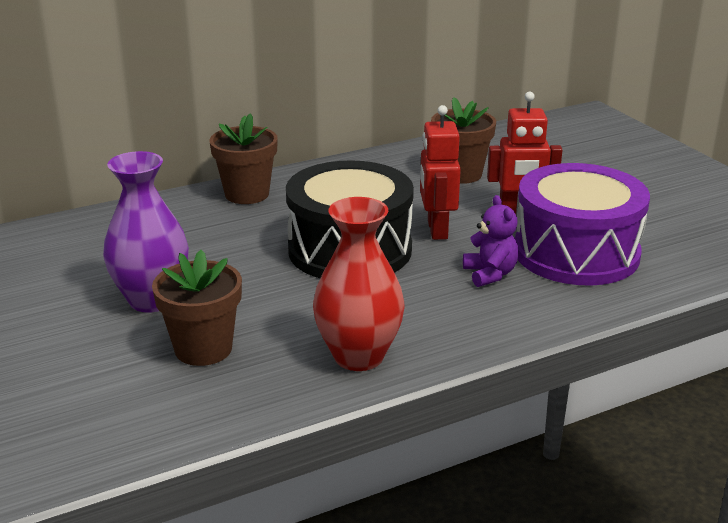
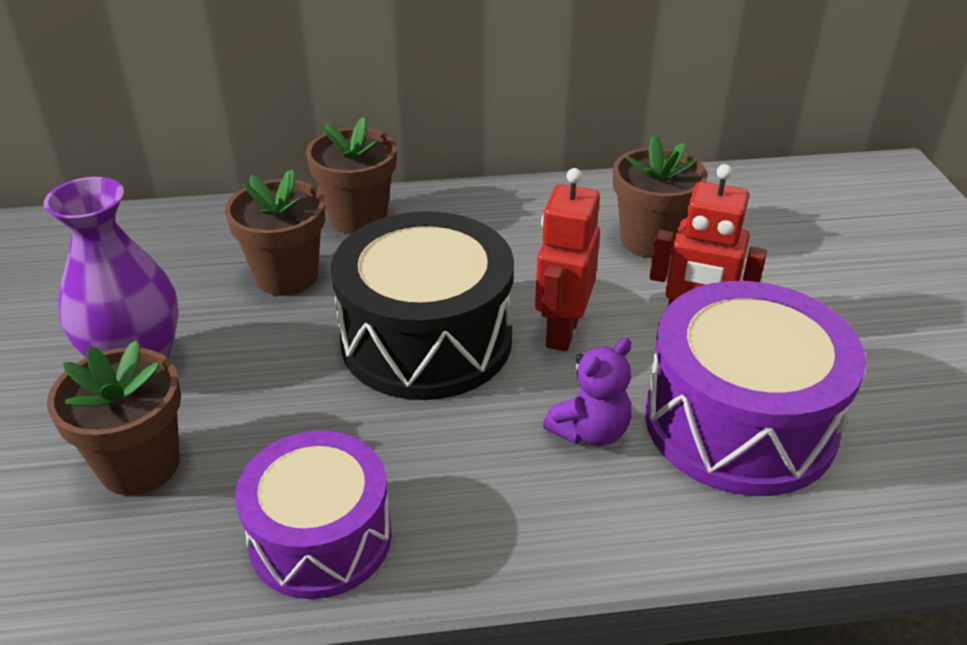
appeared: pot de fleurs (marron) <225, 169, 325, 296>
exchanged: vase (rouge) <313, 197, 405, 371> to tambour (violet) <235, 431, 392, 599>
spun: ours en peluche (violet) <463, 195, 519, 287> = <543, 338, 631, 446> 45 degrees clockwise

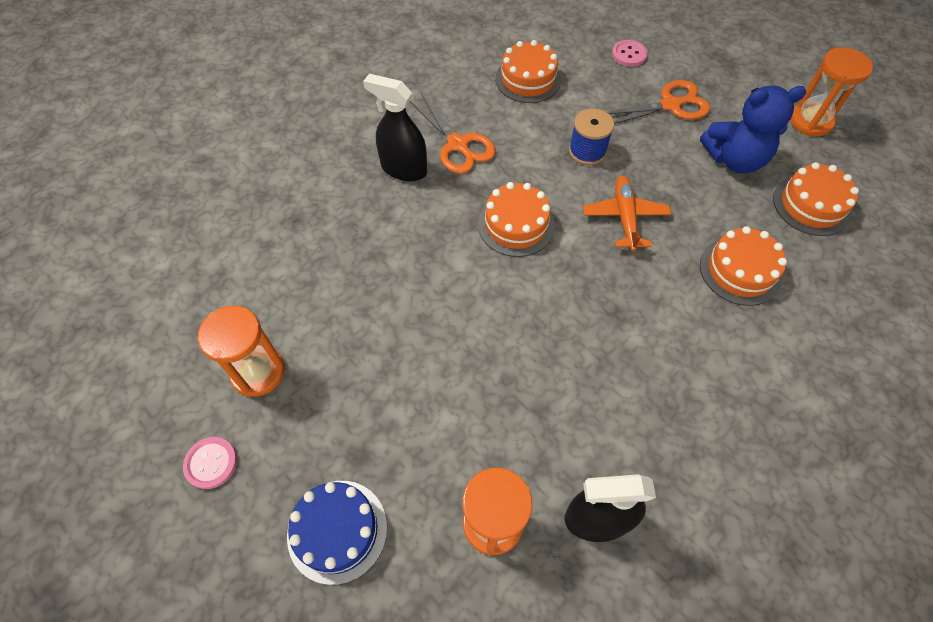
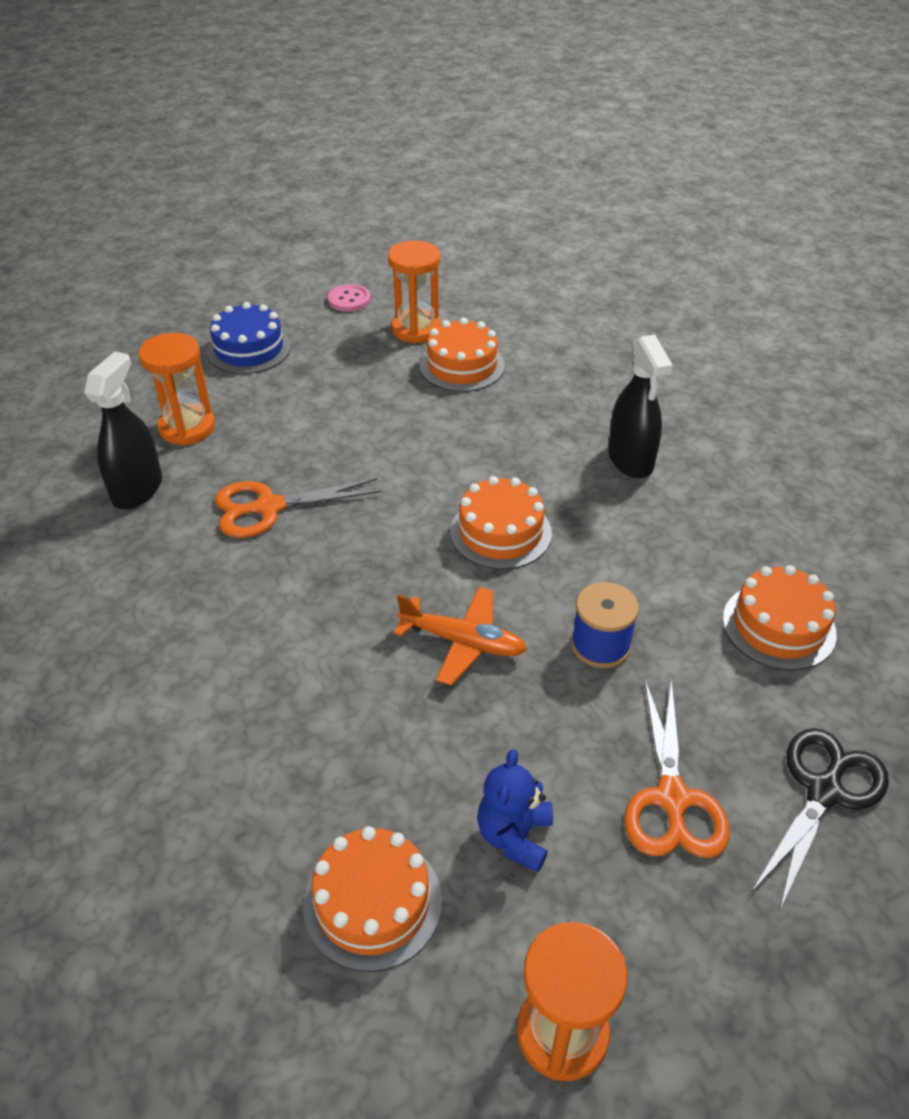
relocated: ciseaux (orange) <409, 93, 496, 174> to <215, 478, 382, 538>; gâteau (orange) <700, 226, 787, 306> to <420, 318, 505, 392>
exchanged: bouton (rose) <612, 40, 648, 67> to ciseaux (noir) <752, 728, 889, 911>
spun: vaporisateur (noir) <363, 74, 427, 182> = <608, 335, 673, 478> 120 degrees clockwise
size: ours en peluche (bleu) <700, 86, 806, 173> = <477, 749, 553, 872> x0.65

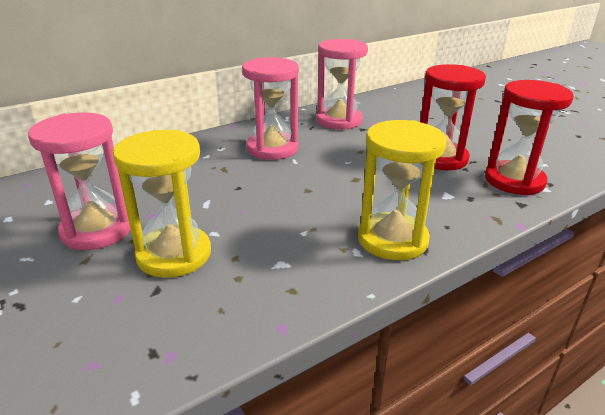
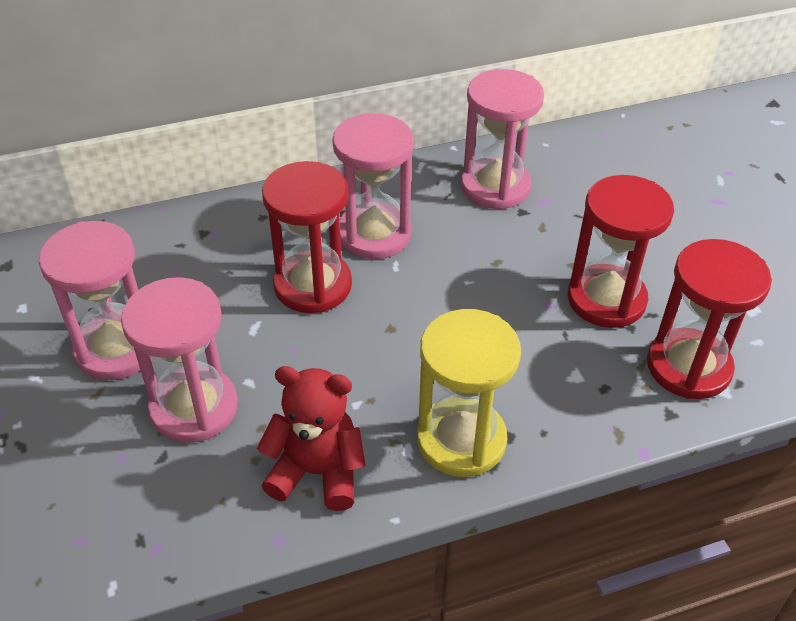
appeared: ours en peluche (rouge) <257, 366, 366, 511>; sablier (rouge) <262, 161, 352, 313>
colour: sablier (jaune) <113, 130, 211, 278> to sablier (rose) <121, 277, 238, 443>

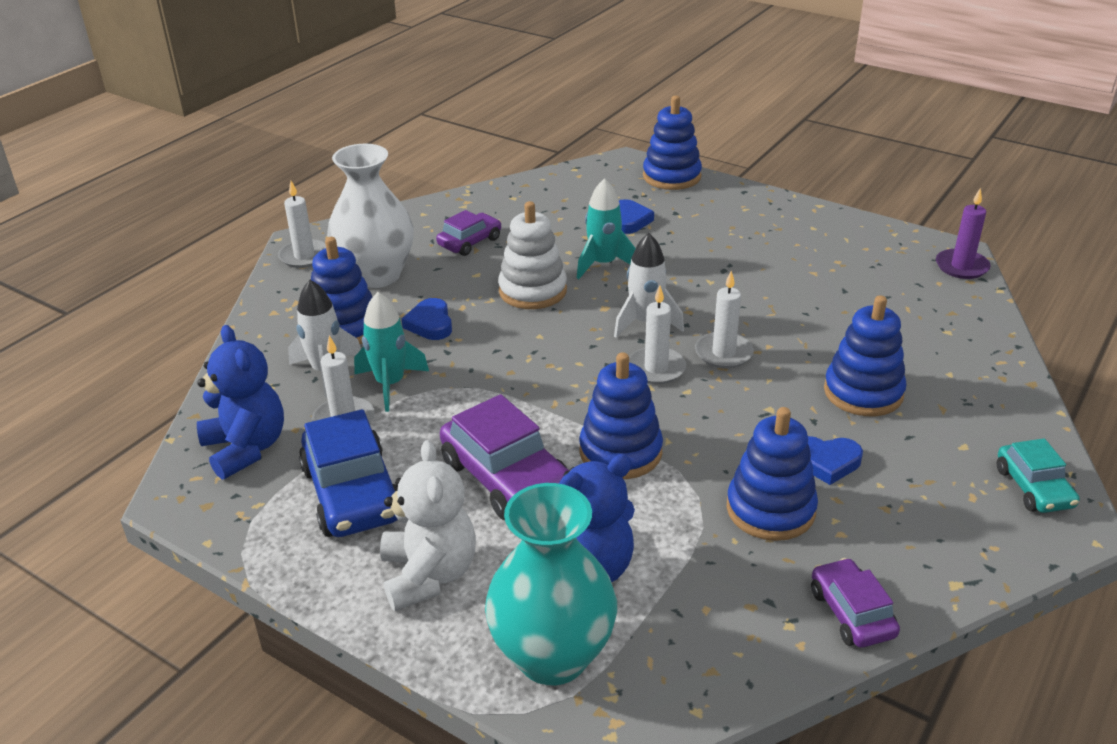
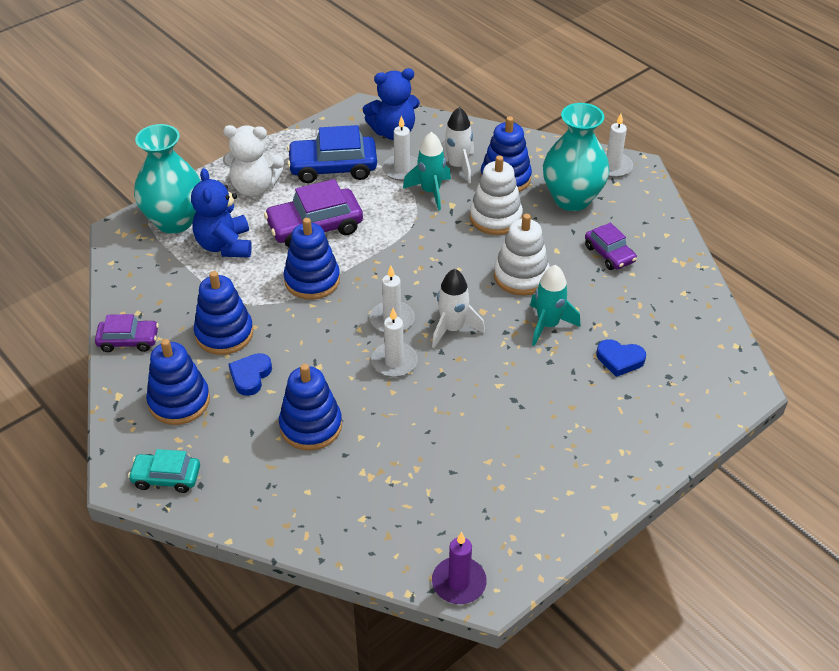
relocated: jouet à empiler (bleu) <643, 96, 702, 190> to <146, 339, 210, 425>
exchanged: cœur (bleu) <402, 298, 452, 340> to jouet à empiler (blanc) <470, 155, 523, 235>
colour: vase (blanc) <327, 144, 414, 288> to vase (turquoise) <543, 103, 610, 211>

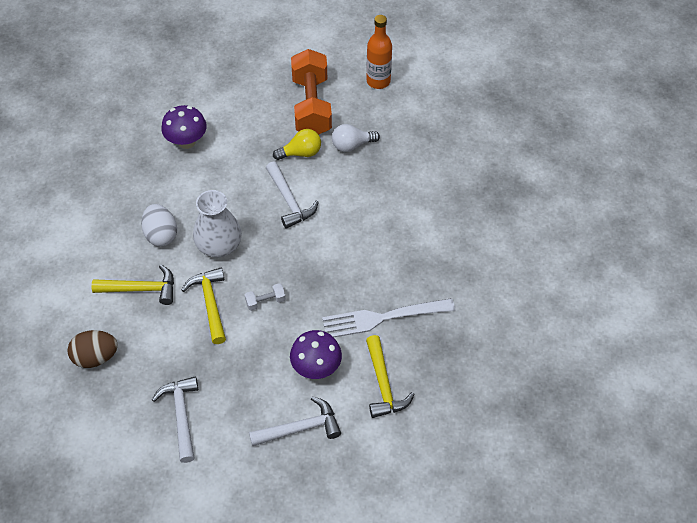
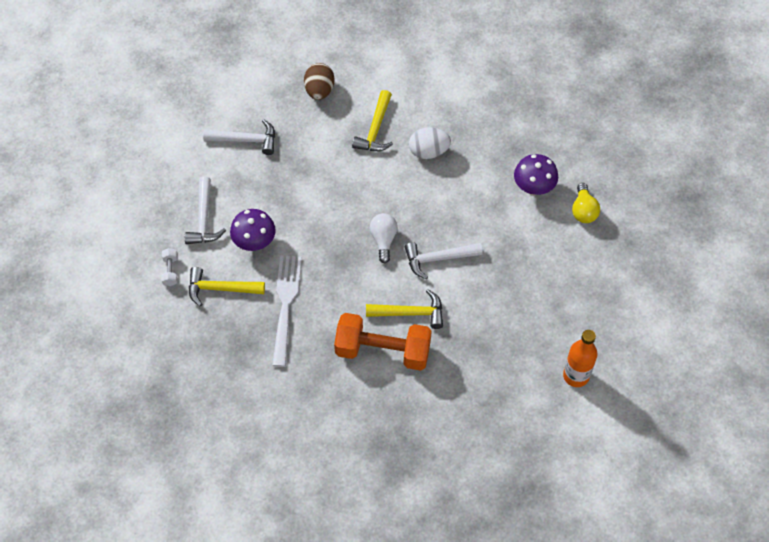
missing: vase (blanc) <193, 190, 242, 257>
relocated: marteau (jaune) <182, 268, 226, 344> to <366, 289, 443, 329>; haltère (blanc) <245, 283, 286, 311> to <161, 248, 178, 286>; ampoule (jaune) <273, 129, 321, 160> to <572, 183, 600, 223>; haltère (orange) <291, 49, 332, 135> to <334, 313, 432, 371>; ampoule (blanc) <332, 124, 380, 152> to <370, 213, 398, 264>

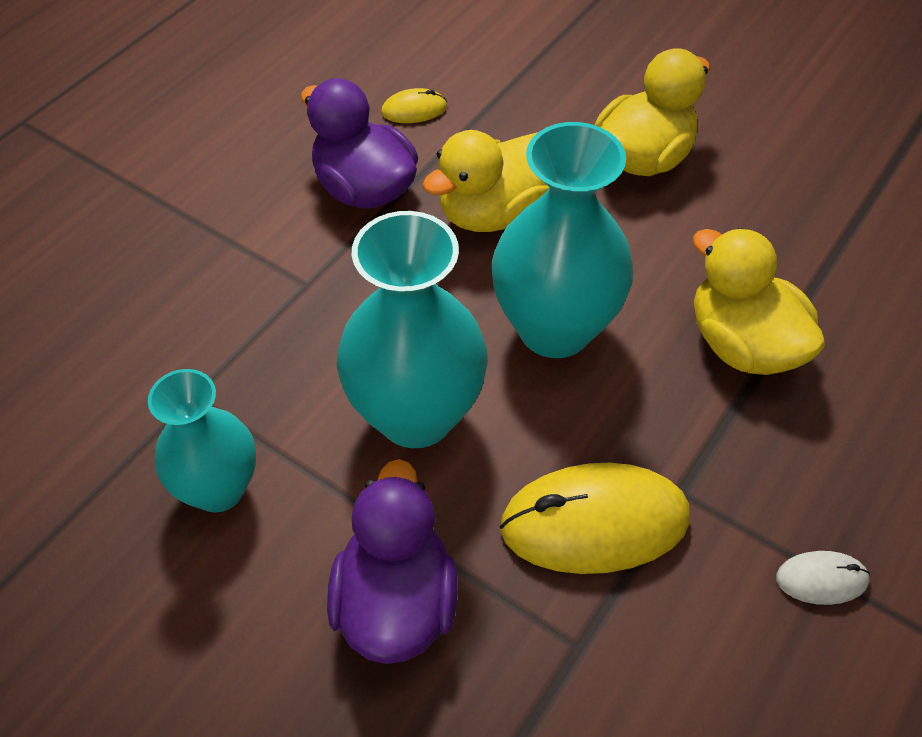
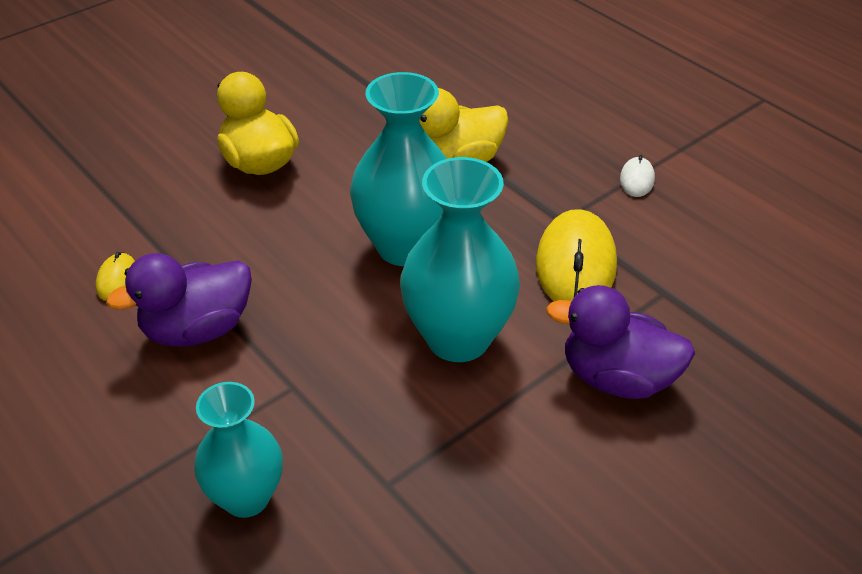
missing: canard (jaune) <422, 130, 549, 232>
relocated: vase (turquoise) <148, 369, 256, 513> to <194, 382, 283, 518>

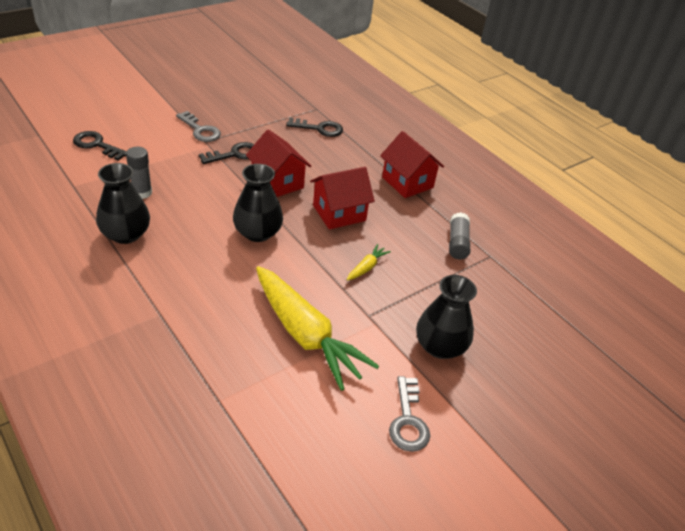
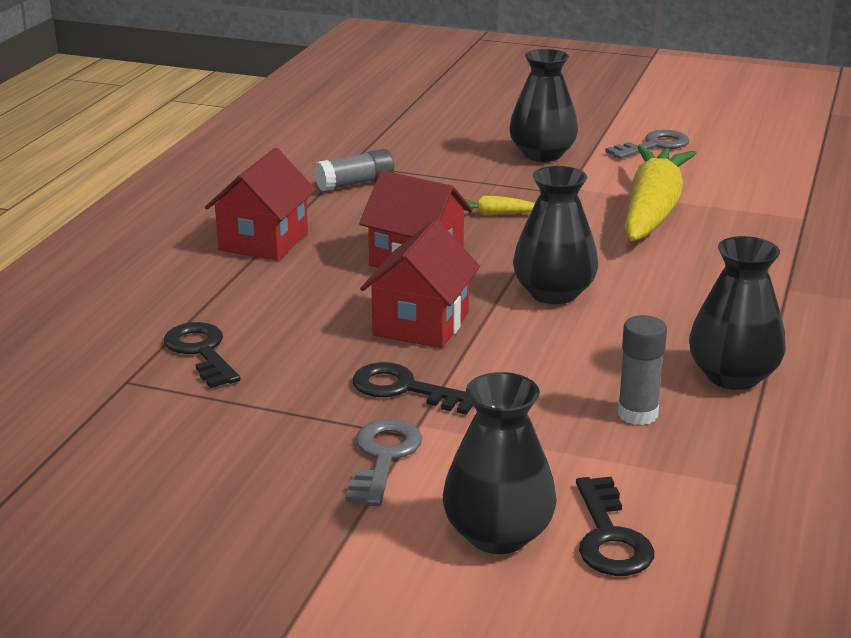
appeared: vase (noir) <443, 372, 557, 554>

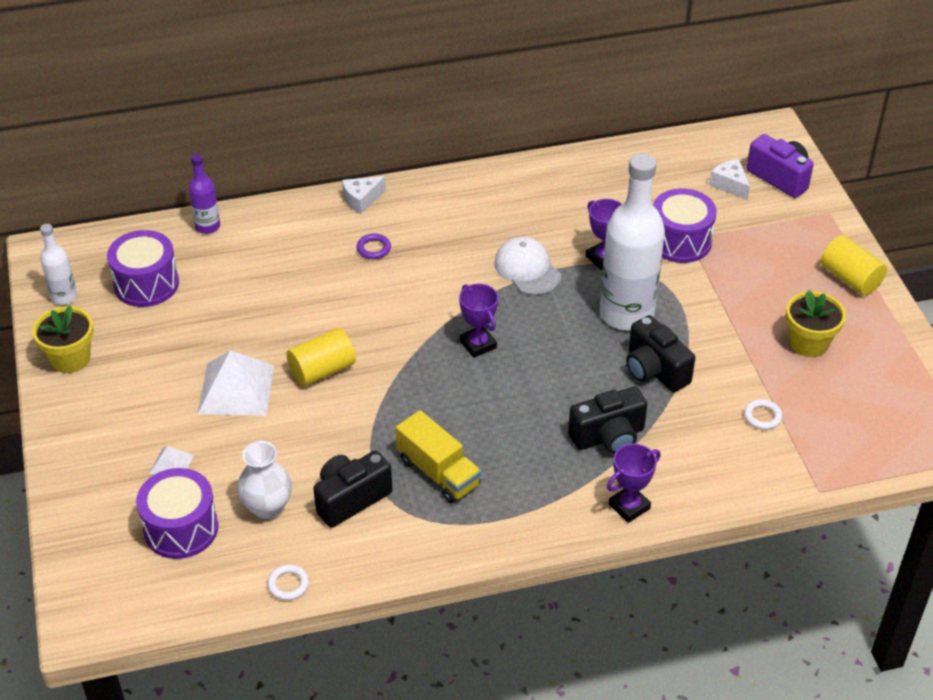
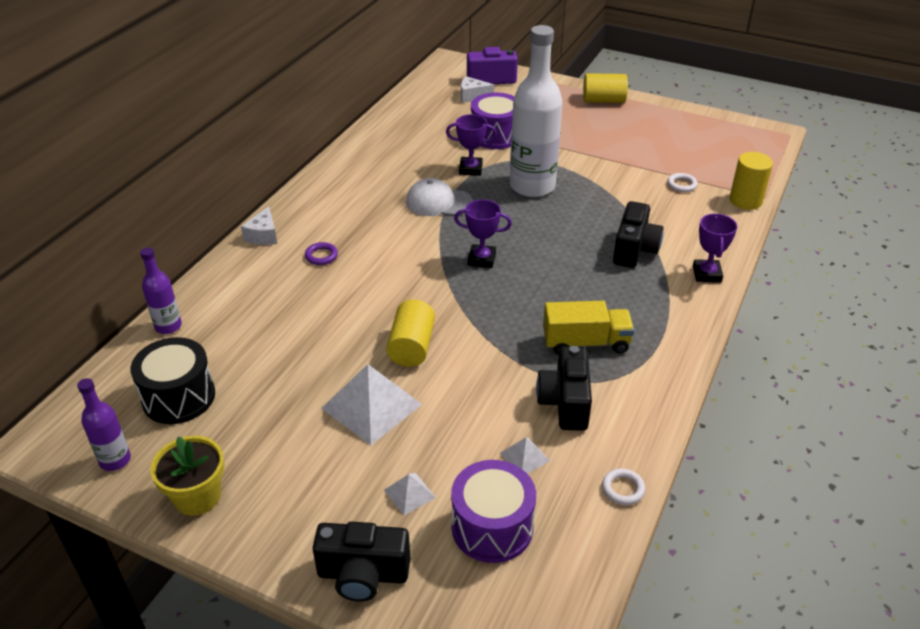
missing: pot de fleurs (jaune) <786, 290, 846, 357>
appeared: cylindre (jaune) <729, 152, 773, 210>
relocated: appareil photo (noir) <626, 315, 695, 392> to <313, 522, 410, 601>
exchanged: vase (blanc) <237, 441, 292, 519> to pyramide (blanc) <500, 437, 550, 474>
colour: bouteille (blanc) <40, 224, 77, 305> to bouteille (violet) <77, 378, 131, 471>; tambour (violet) <107, 230, 179, 307> to tambour (noir) <130, 337, 215, 424>

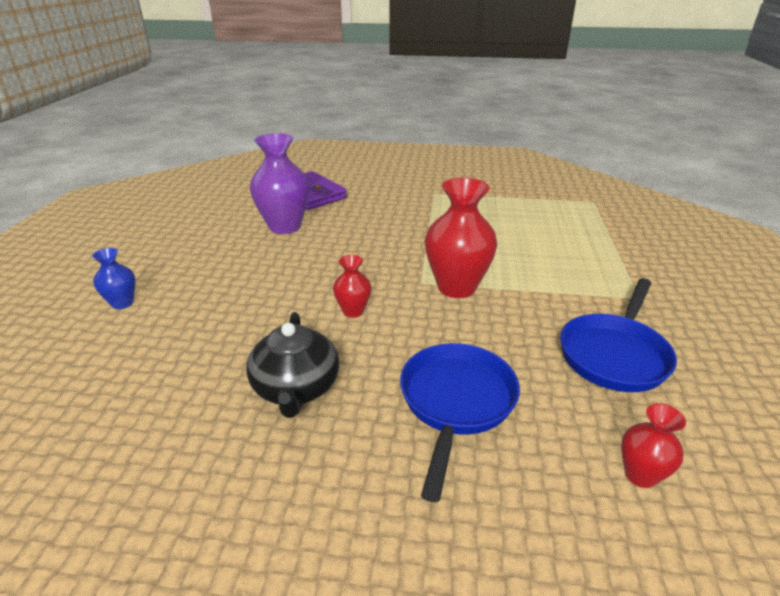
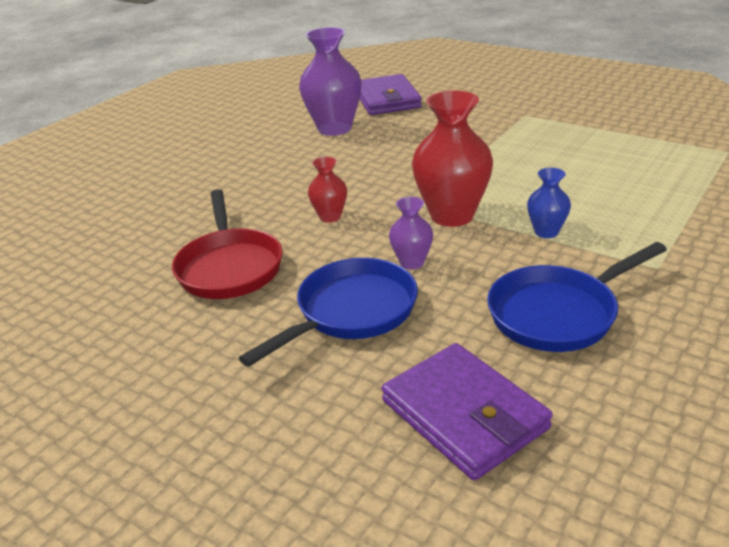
appeared: vase (violet) <389, 197, 433, 270>
relocated: vase (bleu) <92, 248, 136, 309> to <527, 168, 571, 238>
exchanged: théière (noir) <246, 312, 339, 418> to poêle (rouge) <172, 189, 283, 299>; vase (rouge) <621, 403, 686, 488> to portefeuille (violet) <382, 343, 553, 480>

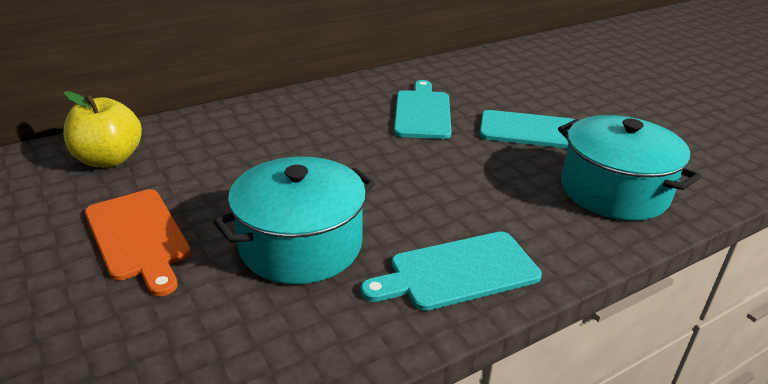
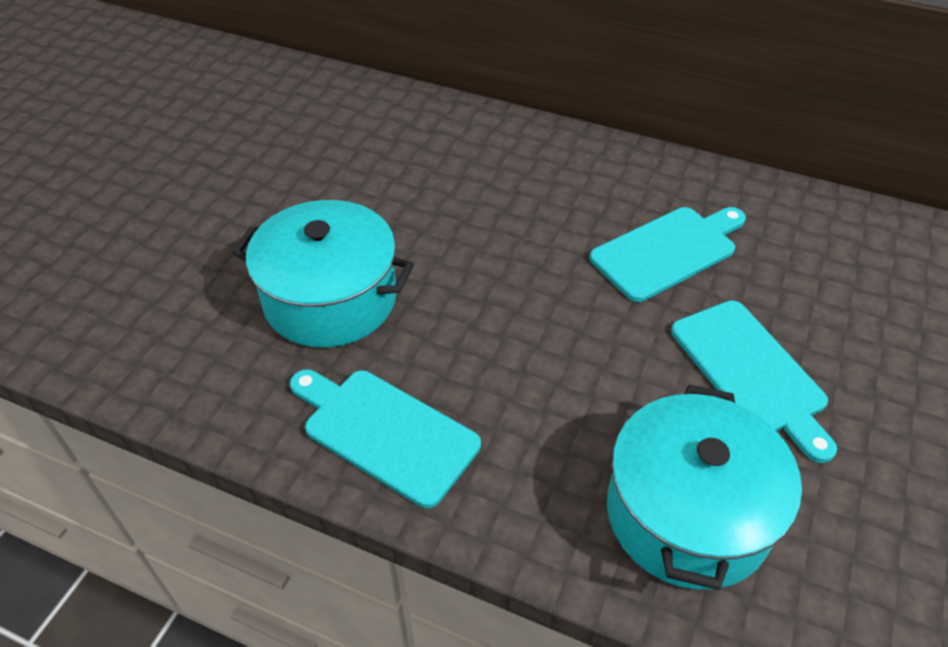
missing: pomme (jaune) <63, 91, 142, 167>; planche à découper (orange) <85, 189, 191, 296>

